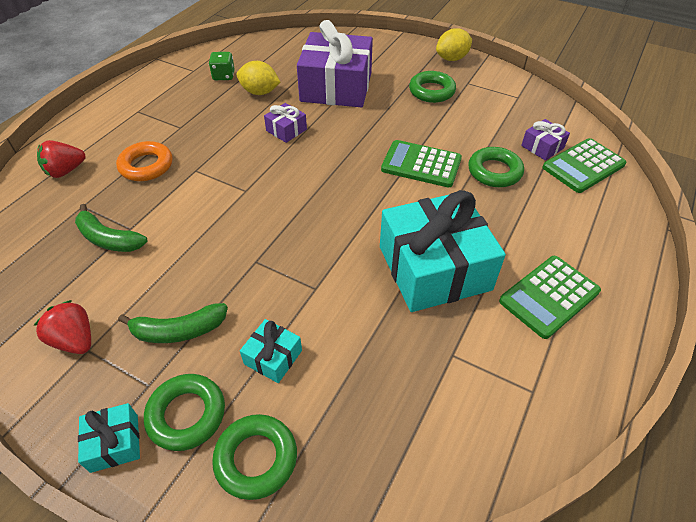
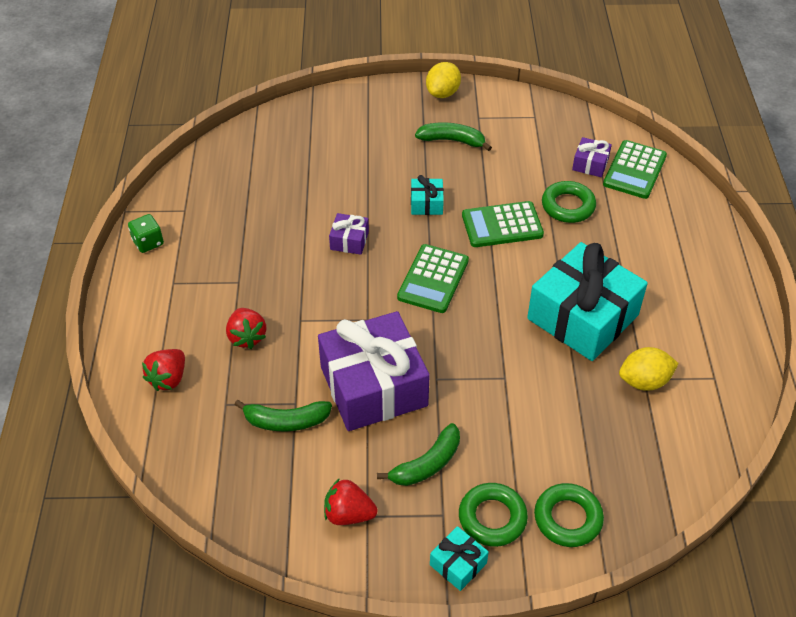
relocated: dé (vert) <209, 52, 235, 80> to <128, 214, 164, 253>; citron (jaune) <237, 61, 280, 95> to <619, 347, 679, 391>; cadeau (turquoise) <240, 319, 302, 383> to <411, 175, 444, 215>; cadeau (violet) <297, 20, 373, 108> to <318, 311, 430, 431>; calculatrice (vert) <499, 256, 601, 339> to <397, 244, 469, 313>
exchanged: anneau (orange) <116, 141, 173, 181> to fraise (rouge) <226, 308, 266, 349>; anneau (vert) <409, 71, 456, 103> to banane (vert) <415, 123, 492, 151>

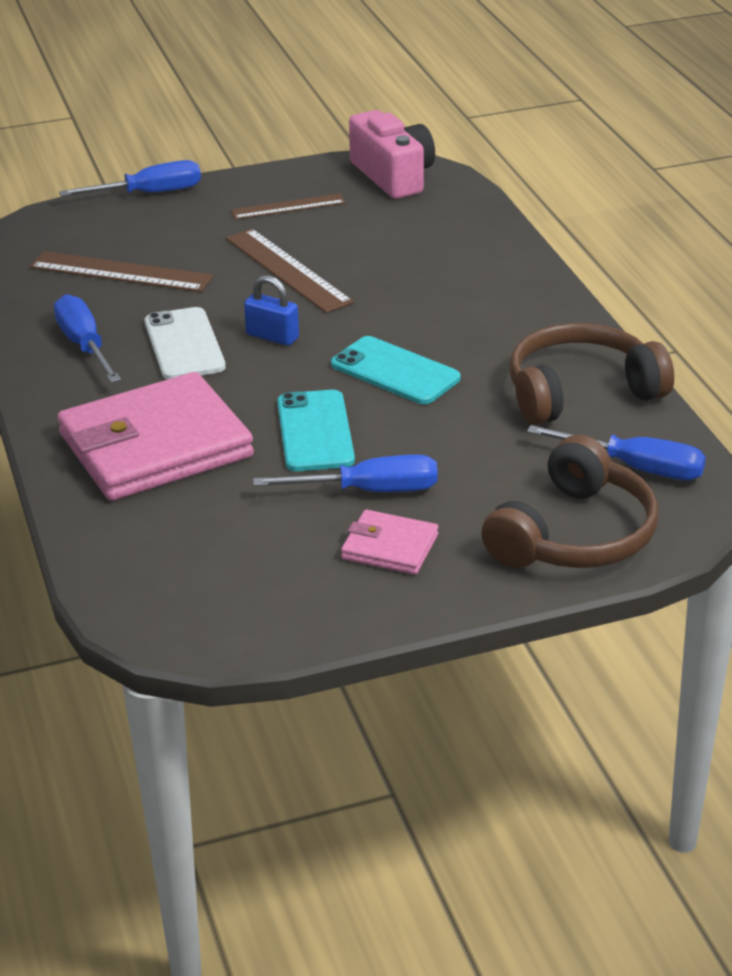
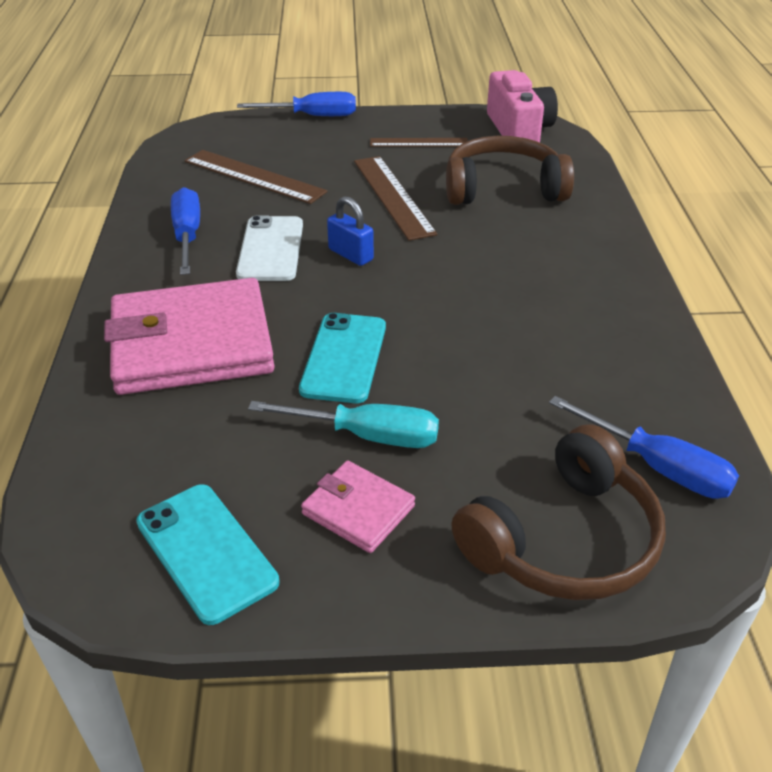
relocated: téléphone (turquoise) <331, 336, 461, 404> to <136, 484, 279, 625>; casque audio (marron) <510, 323, 674, 425> to <446, 136, 574, 205>
colour: tournevis (bleu) <253, 454, 438, 492> to tournevis (turquoise) <248, 401, 439, 448>

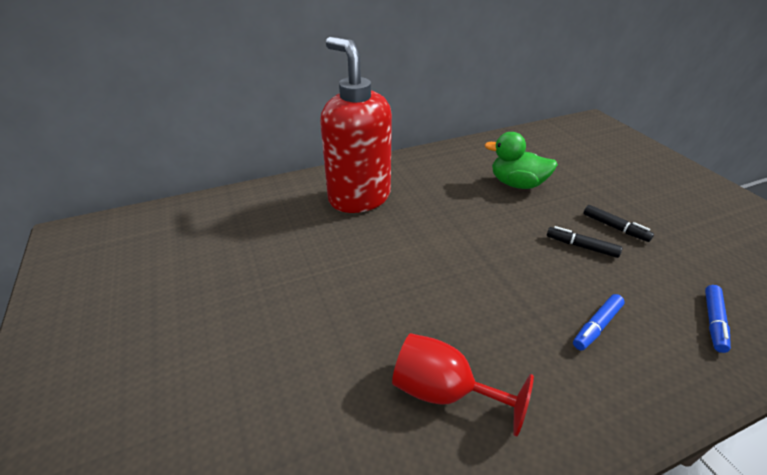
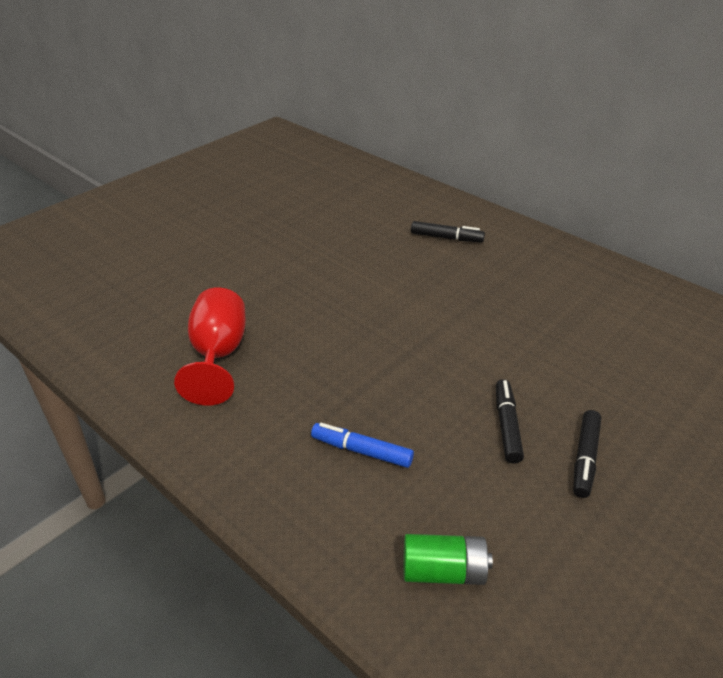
missing: canard (vert) <485, 132, 558, 189>
exchanged: distributeur de savon (rouge) <320, 37, 392, 213> to feutre (noir) <411, 221, 485, 242>; feutre (bleu) <705, 285, 731, 353> to pile (vert) <404, 534, 493, 585>

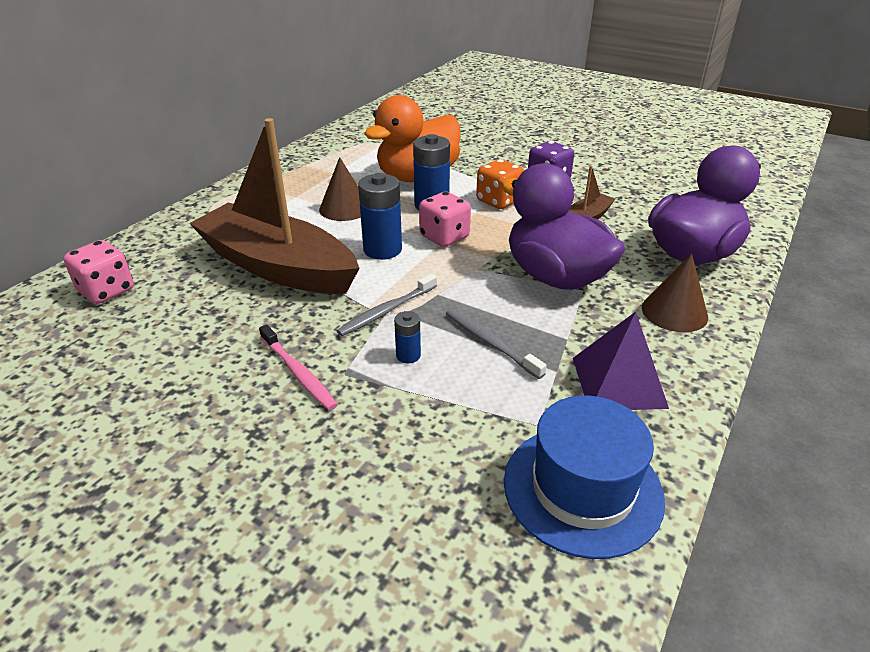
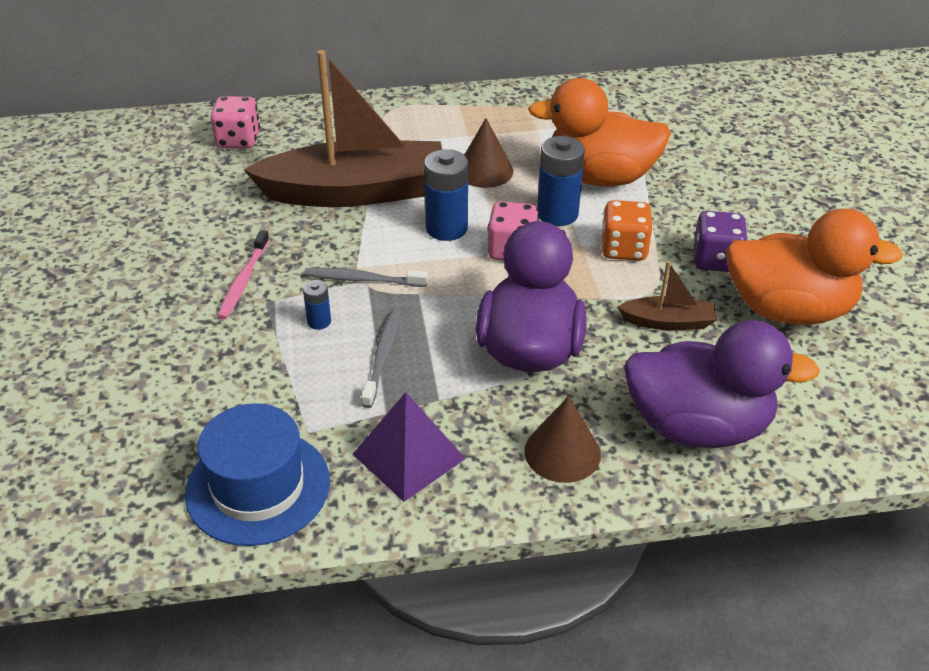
appeared: canard (orange) <726, 209, 903, 325>
spun: bateau (marron) <189, 118, 360, 294> = <244, 50, 442, 207> 90 degrees clockwise

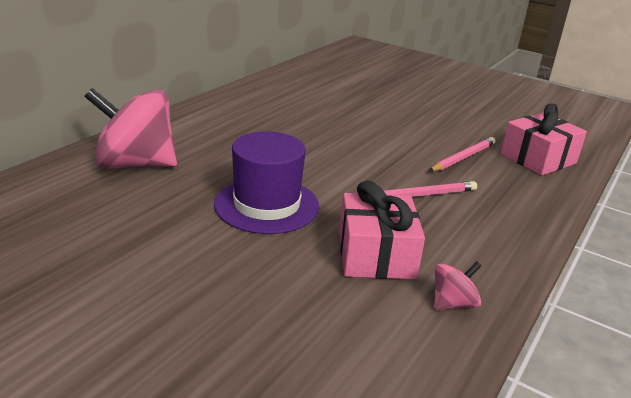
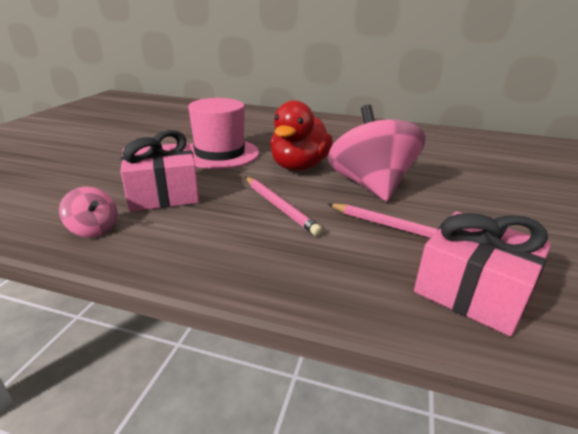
appeared: canard (rouge) <270, 100, 333, 171>
relocated: toupie (rose) <84, 88, 177, 169> to <328, 105, 426, 202>
colour: chapeau (violet) <214, 131, 319, 234> to chapeau (rose) <188, 98, 259, 169>

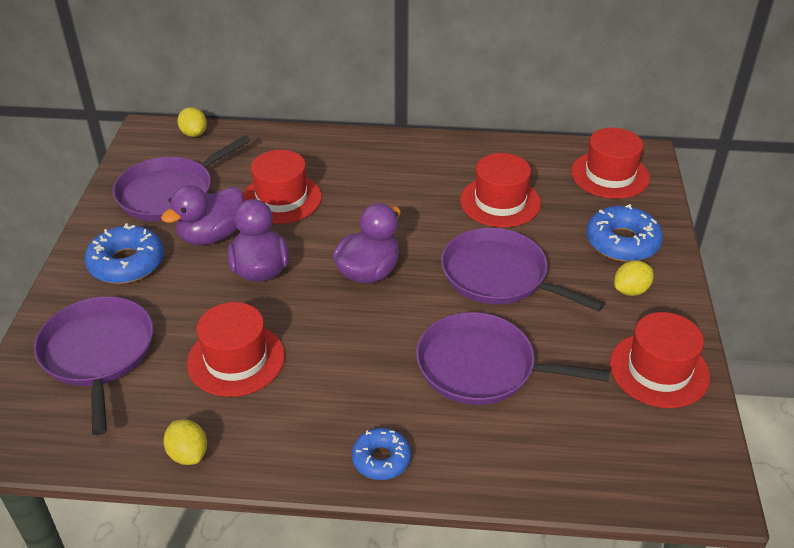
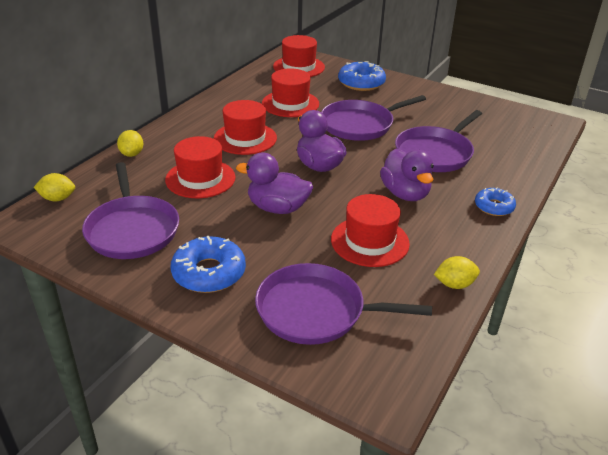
relocated: canard (violet) <161, 185, 243, 245> to <380, 149, 434, 201>; chapeau (rouge) <610, 312, 710, 408> to <214, 100, 277, 155>; citron (jaune) <614, 260, 654, 296> to <117, 130, 143, 157>

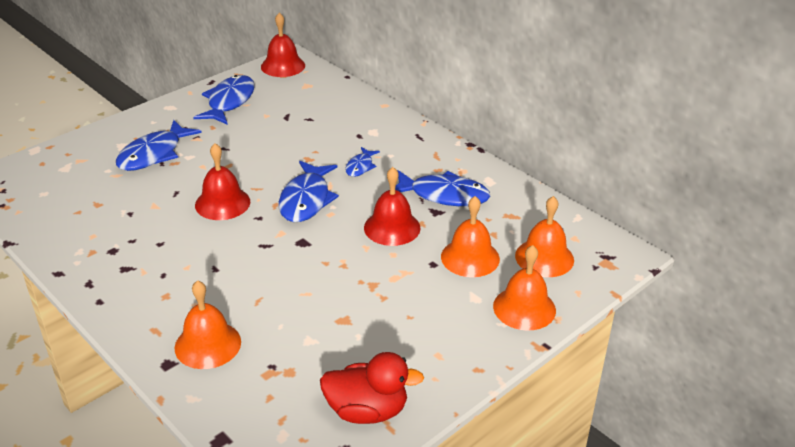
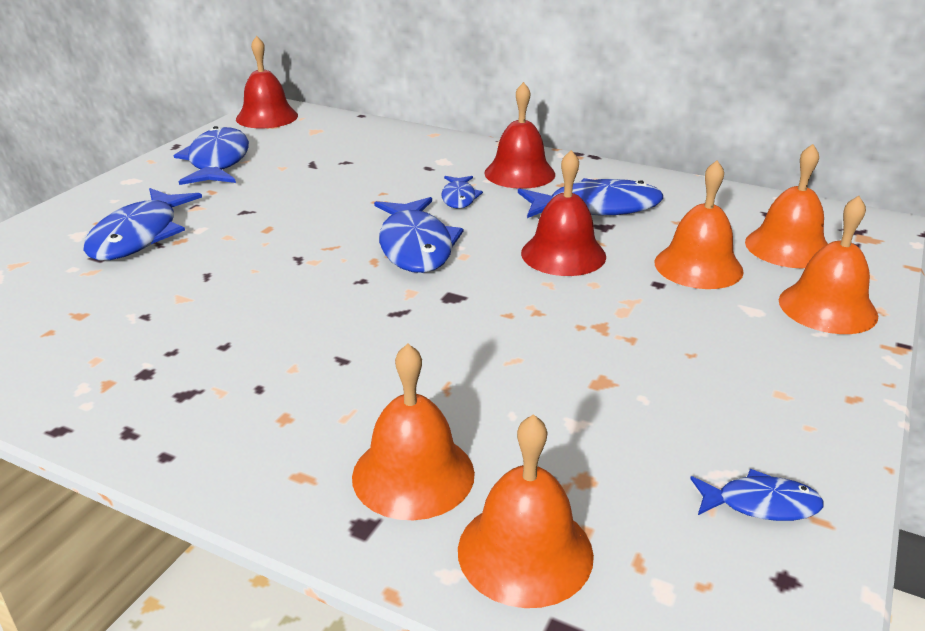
appeared: cloche (orange) <458, 414, 594, 608>
relocated: cloche (rouge) <195, 143, 250, 220> to <484, 82, 555, 189>
exchanged: canard (rouge) <320, 352, 424, 424> to poisson (bleu) <690, 469, 823, 521>

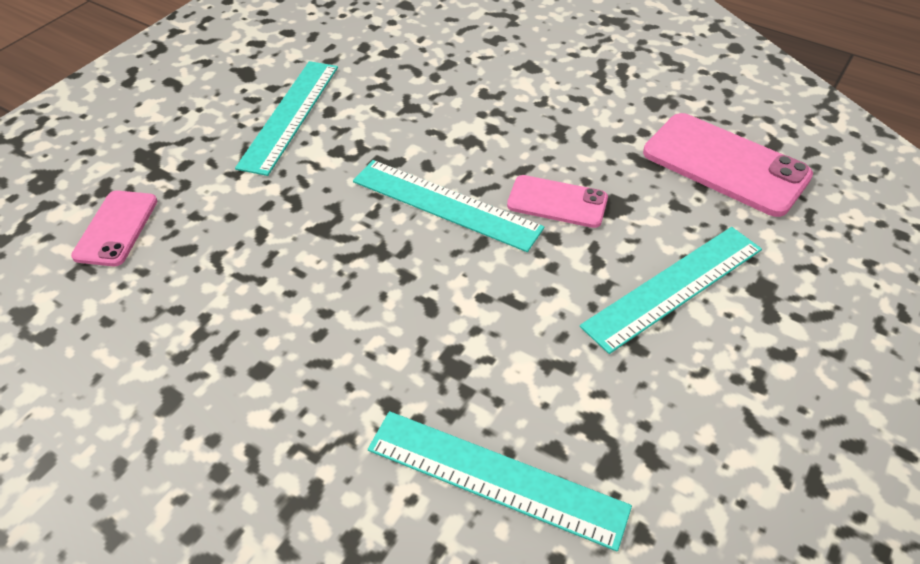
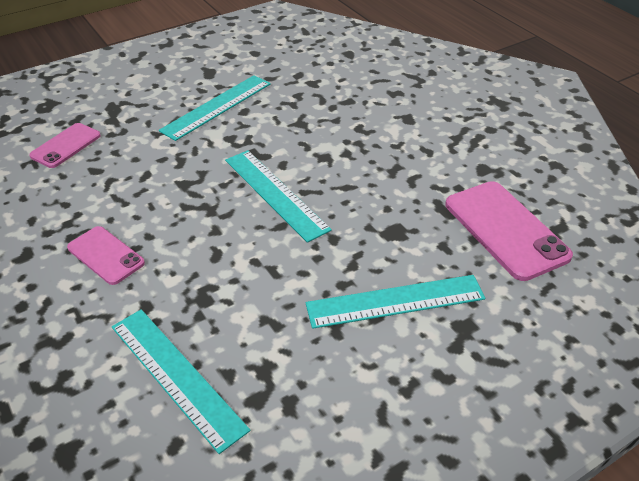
relocated: téléphone (rose) <507, 175, 608, 228> to <67, 226, 145, 285>

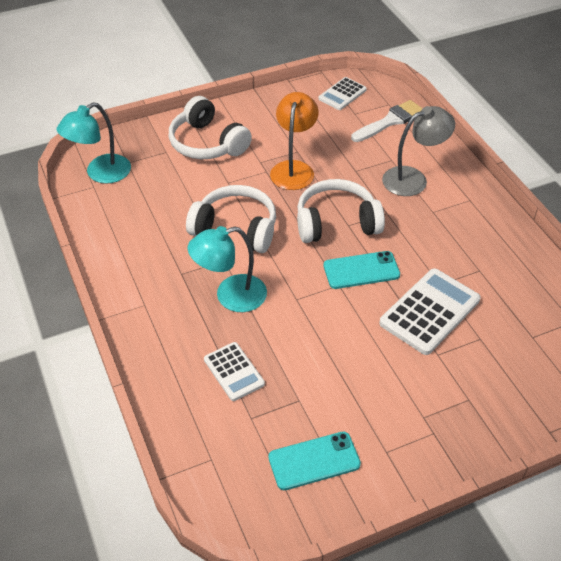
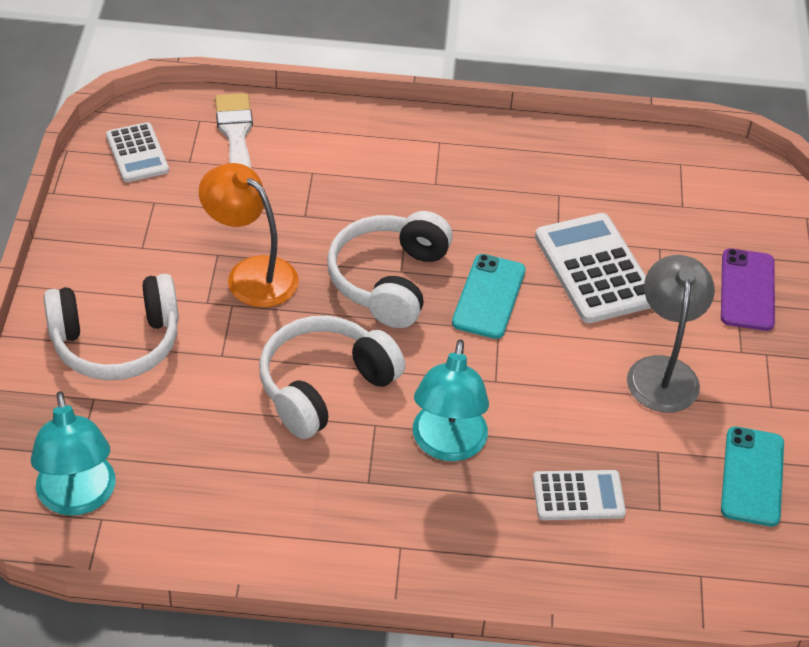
appeared: téléphone (violet) <721, 249, 775, 331>
relocated: lampe (gris) <382, 106, 455, 196> to <627, 255, 715, 412>

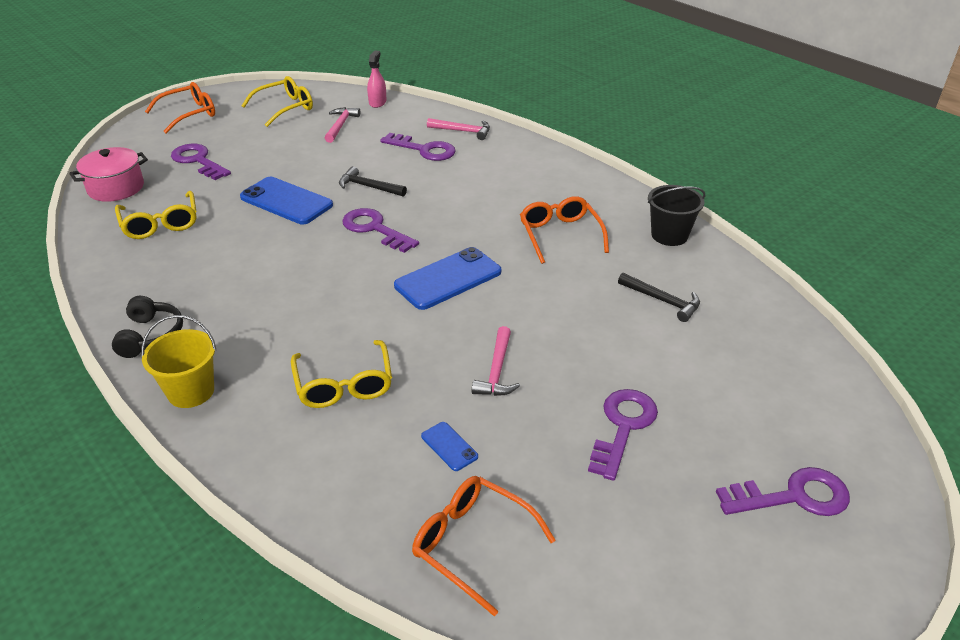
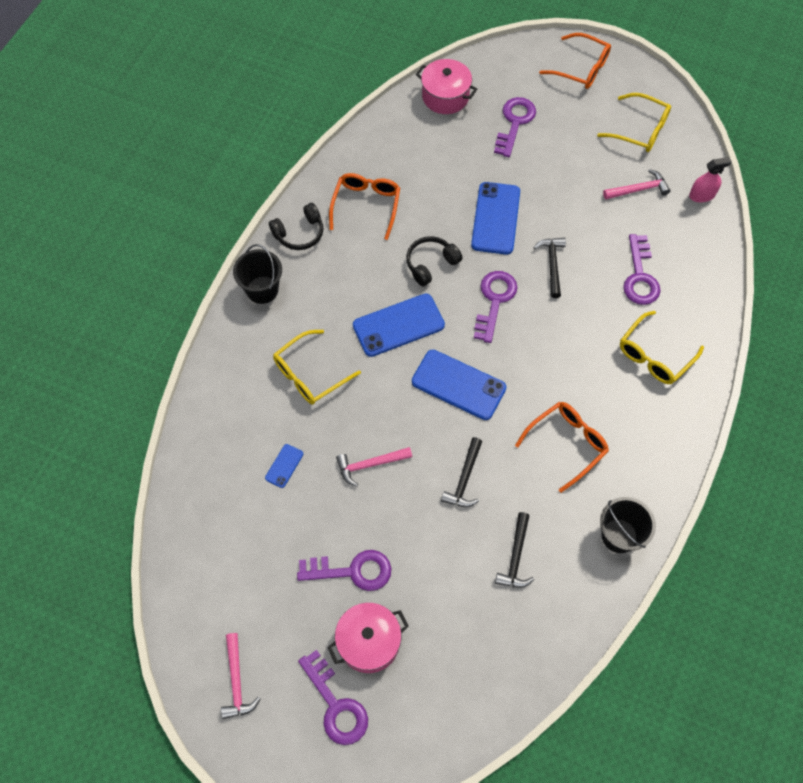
appeared: marmite (rose) <327, 603, 409, 673>; téléphone (bleu) <353, 294, 445, 357>; casque audio (noir) <406, 236, 463, 286>; marteau (noir) <441, 437, 482, 507>
relocated: lunettes (jaune) <115, 191, 196, 239> to <620, 311, 704, 384>; lunettes (orange) <412, 476, 556, 616> to <329, 173, 400, 240>; marteau (rose) <427, 118, 490, 140> to <221, 633, 260, 719>
colour: seau (jaune) <141, 315, 216, 408> to seau (noir) <233, 244, 282, 304>

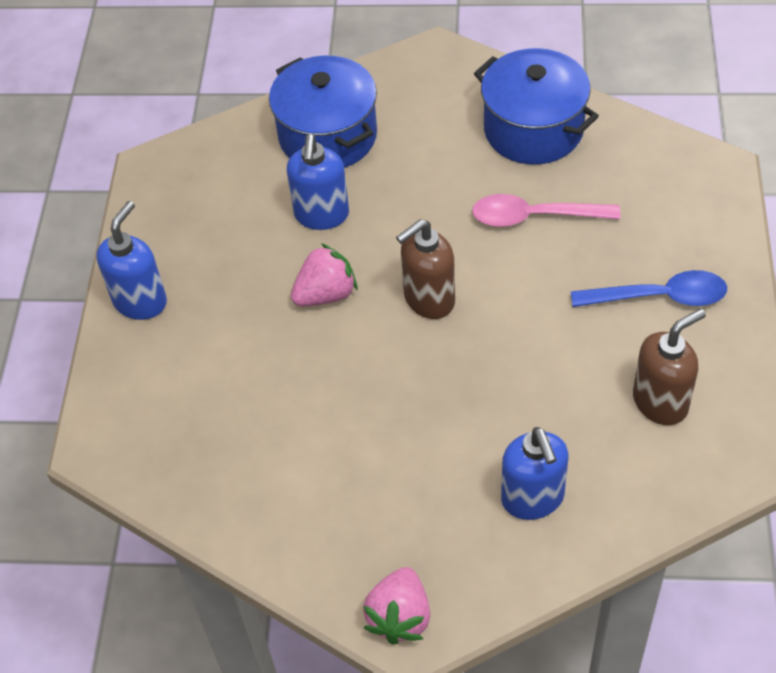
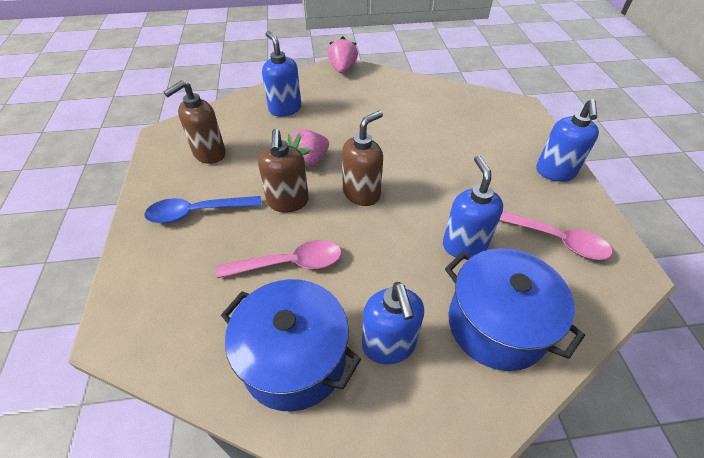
appeared: distributeur de savon (marron) <258, 129, 309, 212>; distributeur de savon (bleu) <362, 282, 424, 364>; cuillère (rose) <500, 211, 613, 260>
relocated: fraise (rose) <291, 243, 357, 306> to <288, 129, 329, 168>

